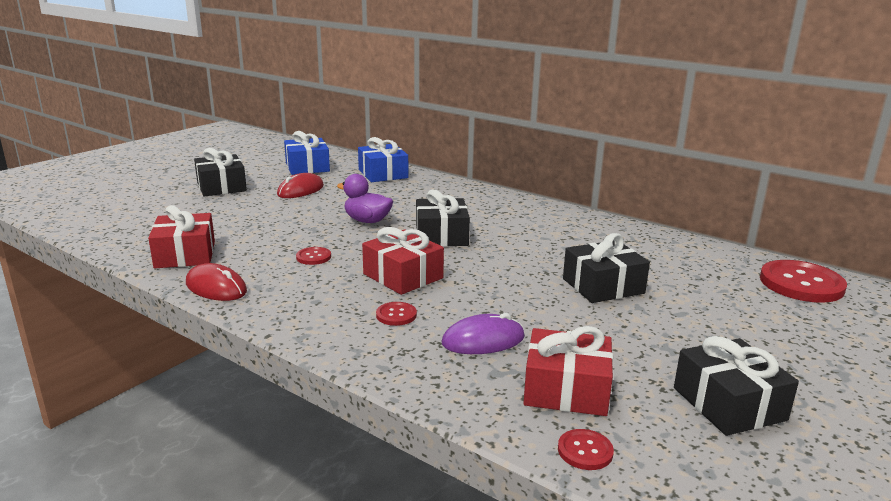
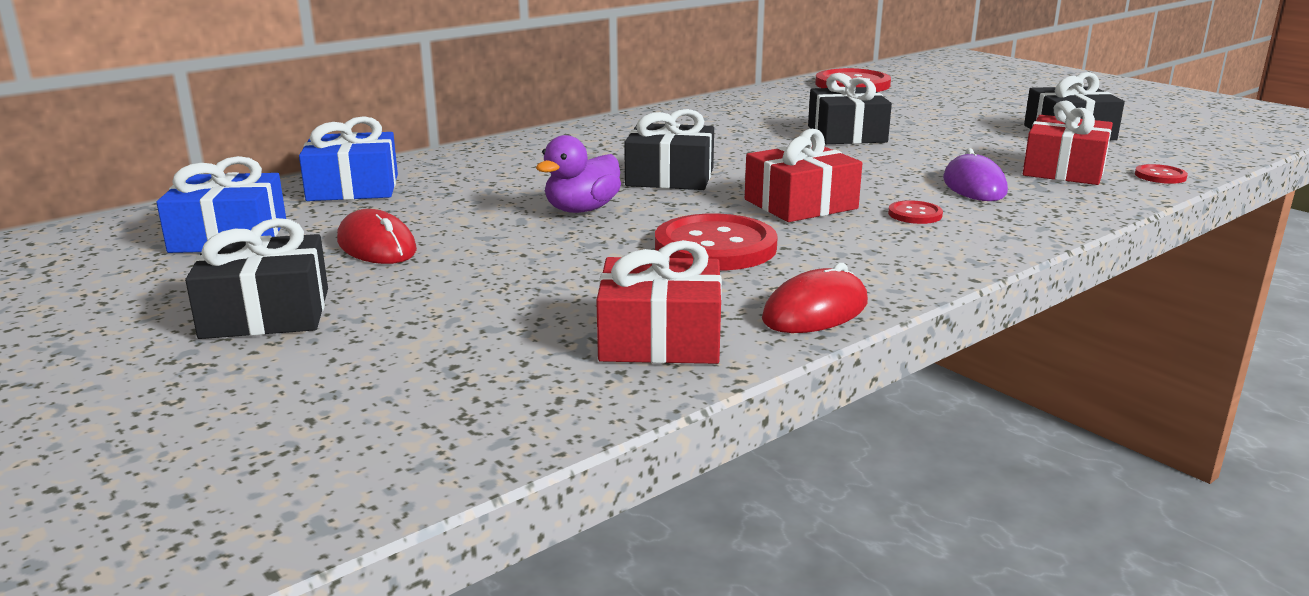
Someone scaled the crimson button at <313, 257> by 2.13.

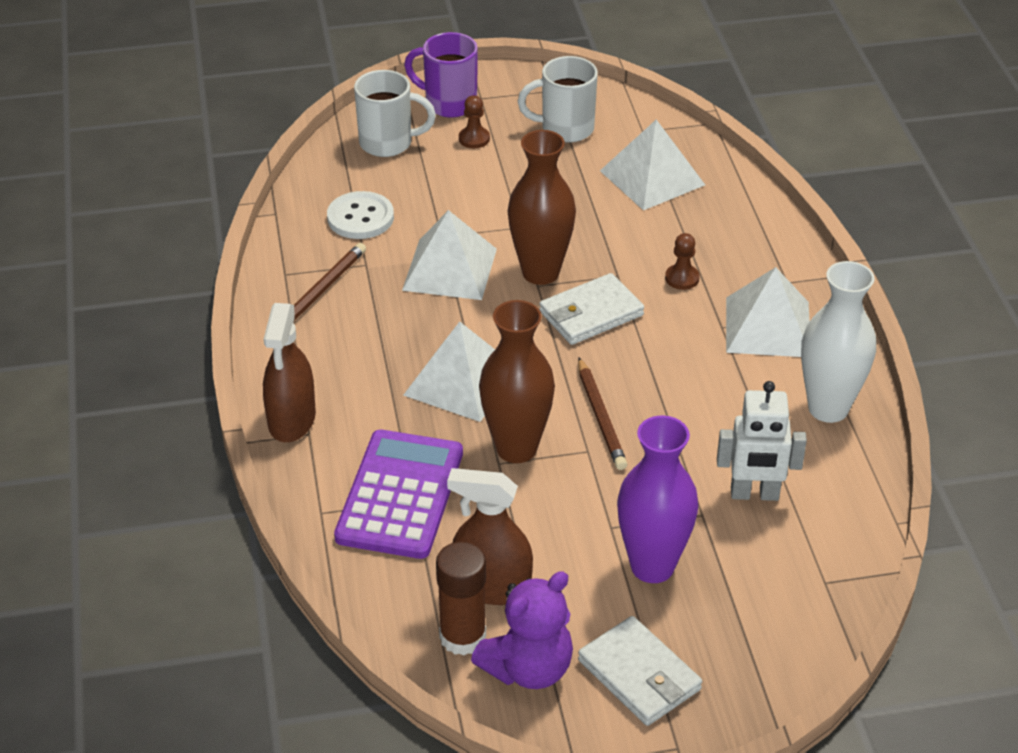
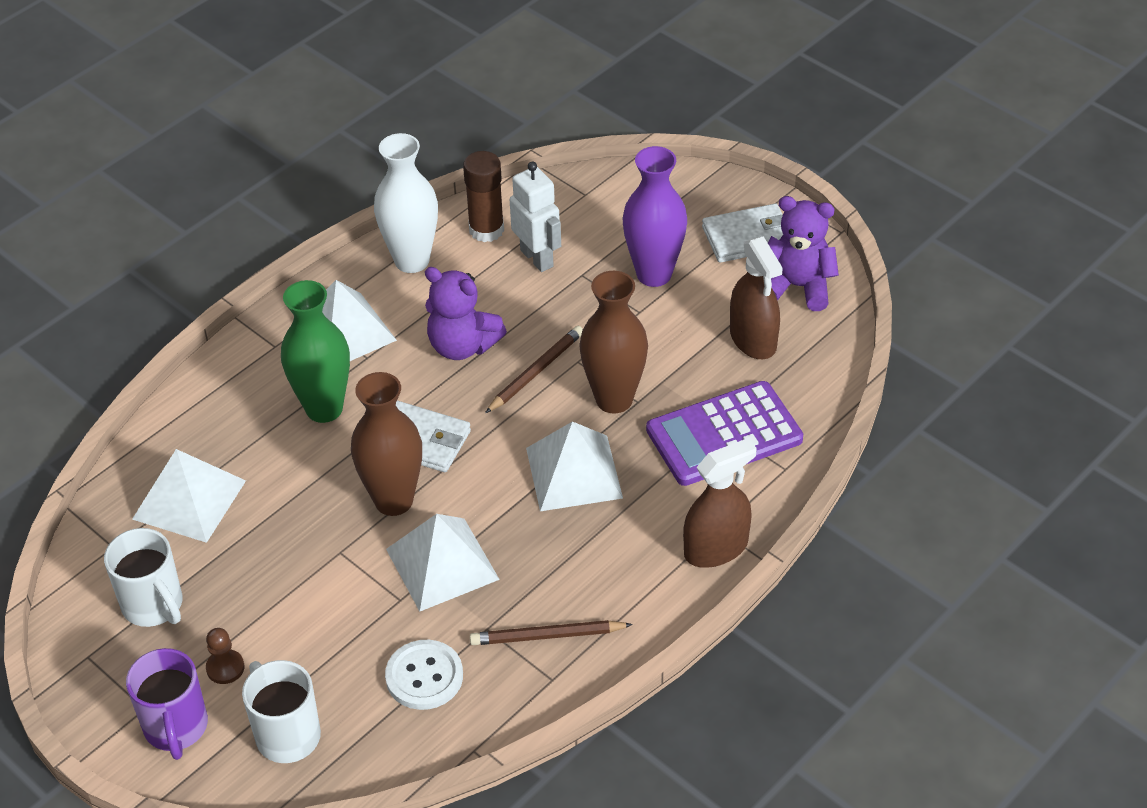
Someone swapped the russet game pawn at <682, 278> for the green vase at <324, 408>. Someone put down the purple stuffed bear at <462, 346>. Someone carried the russet glue from <462, 637> to <486, 230>. Someone rotated the snow-white billfold at <639, 675> by 60 degrees clockwise.

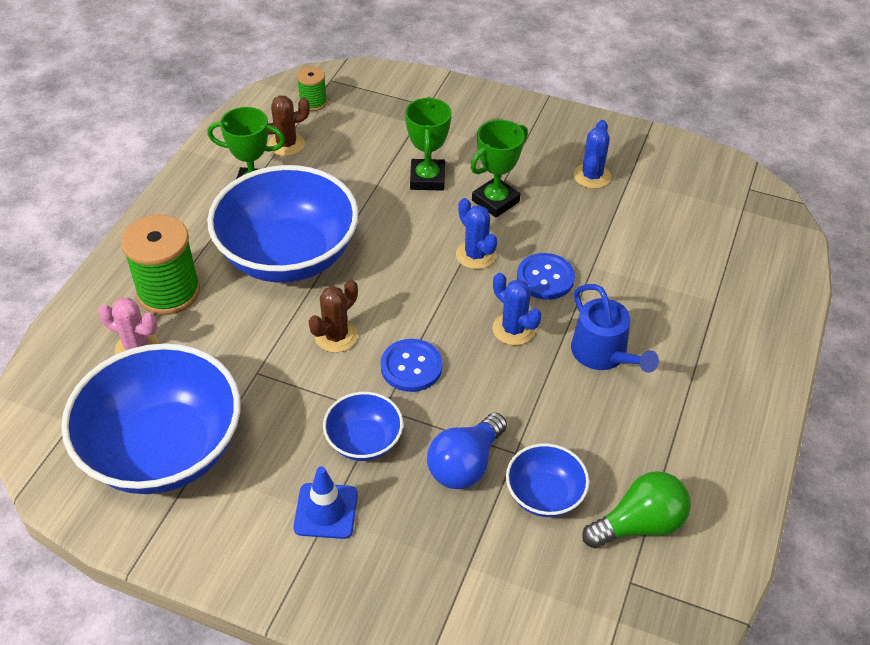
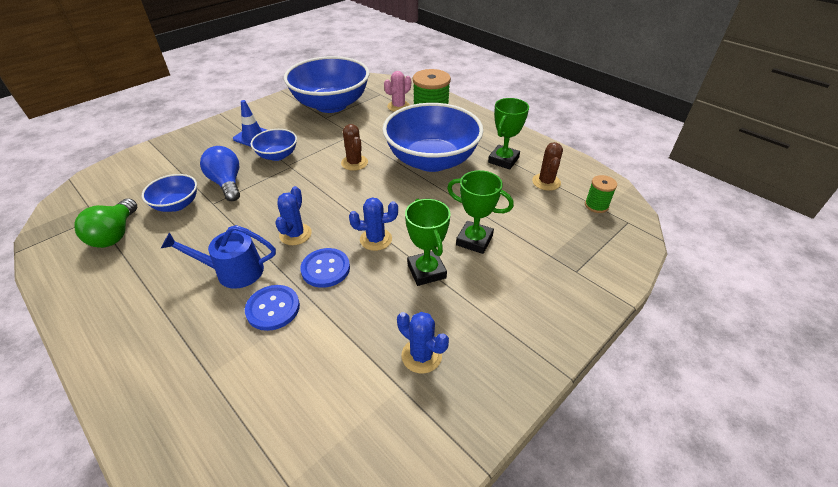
Someone carried the royal blue button from <411, 367> to <273, 308>. Someone rotated the royal blue cactus at <513, 329> by 60 degrees counterclockwise.

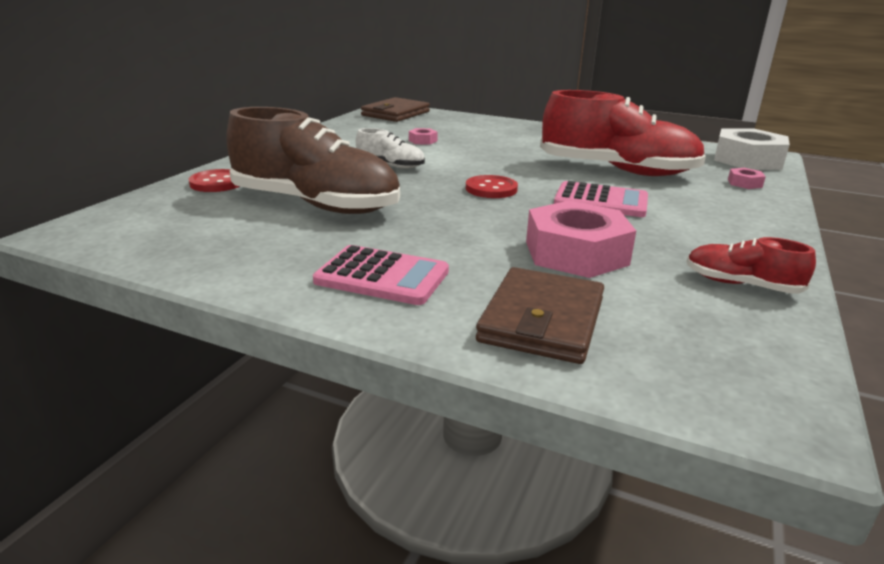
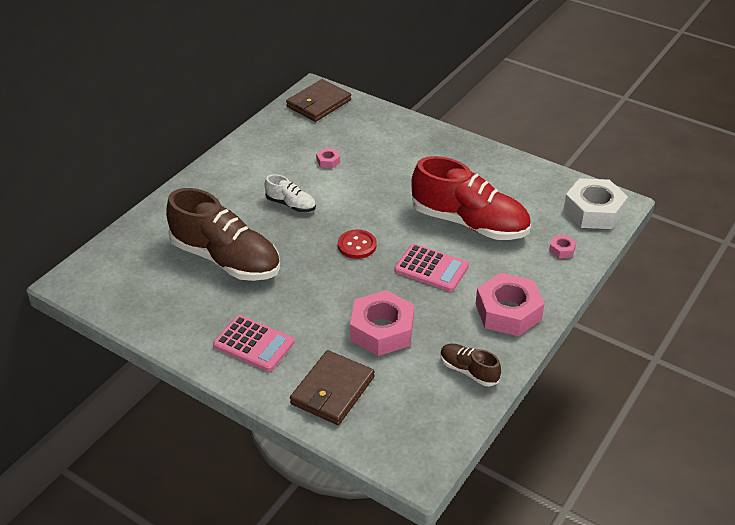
Someone repainted the crimson lace-up shoe at <741, 285>, which became the russet lace-up shoe at <468, 371>. Someone put down the pink hex nut at <508, 312>. Someone took away the crimson button at <217, 183>.

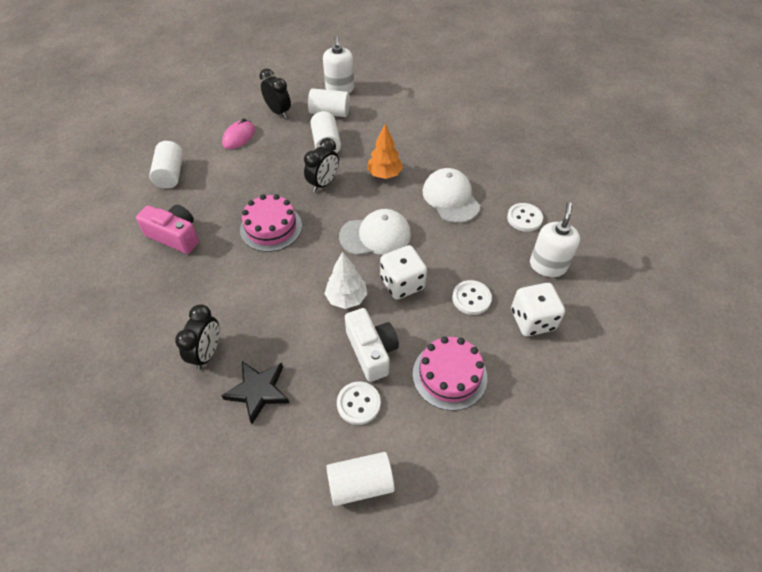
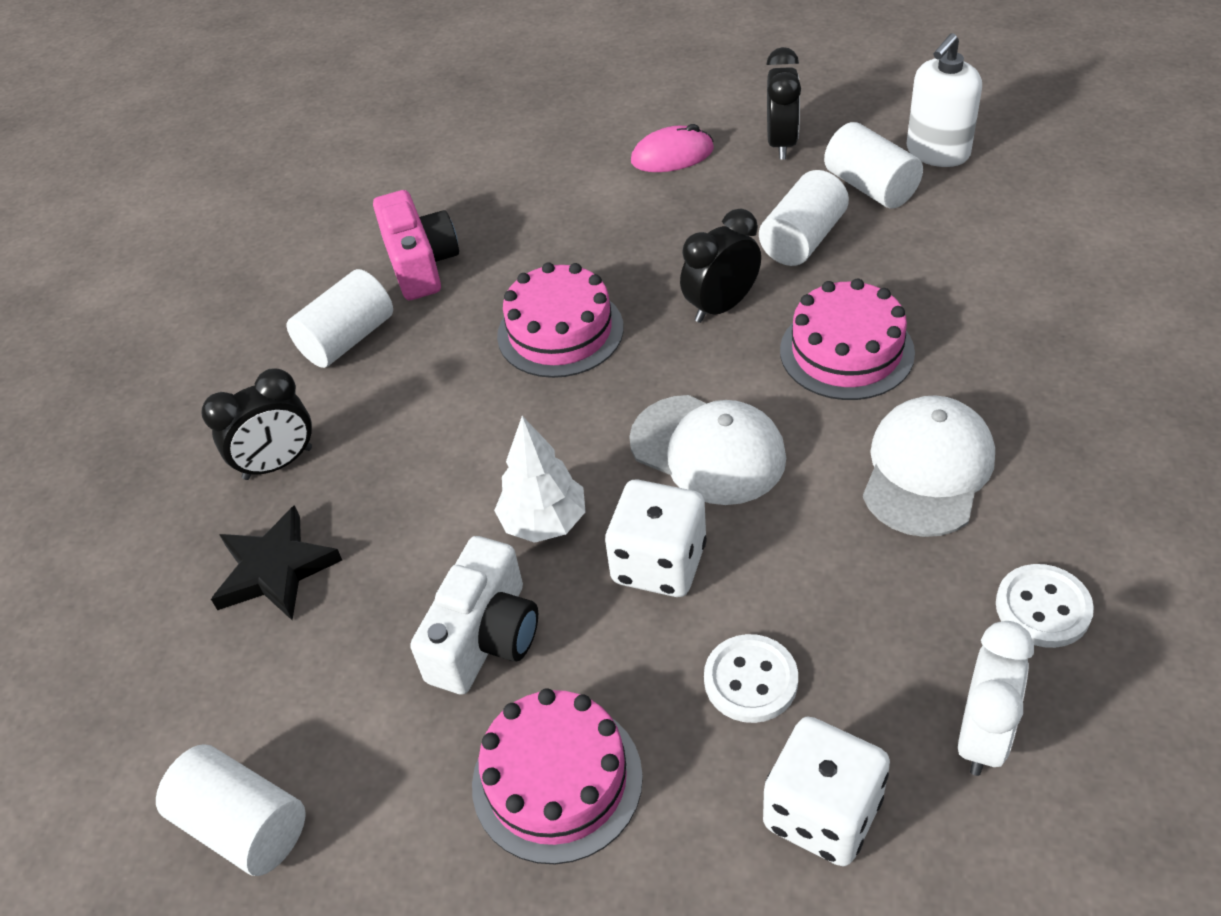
Someone carried the snow-white solid cylinder from <170, 174> to <347, 339>. Someone rotated the jet-black clock at <323, 183> by 150 degrees clockwise. Someone swapped the orange-coloured tree at <384, 174> for the pink layer cake at <846, 351>. Someone swapped the snow-white soap pump at <547, 265> for the snow-white clock at <982, 735>. Someone took away the snow-white button at <358, 403>.

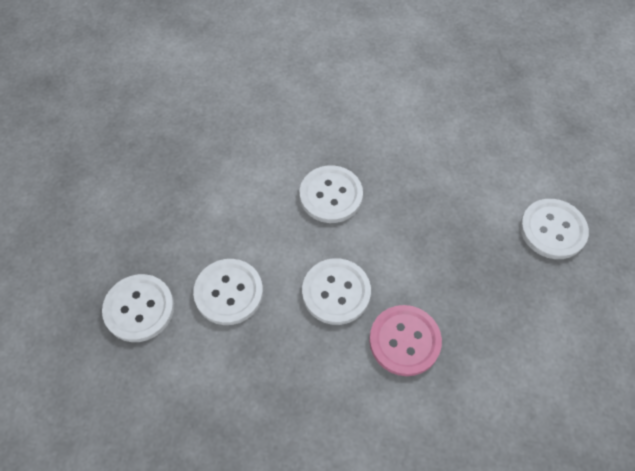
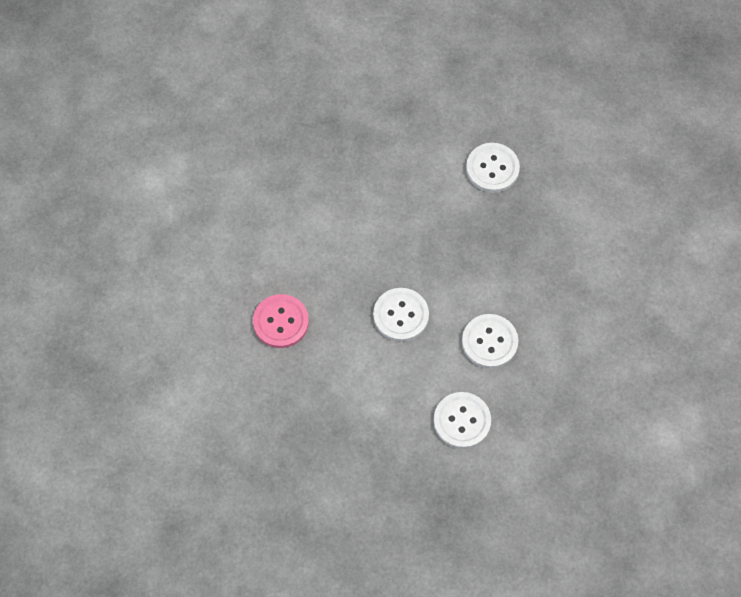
Someone carried the pink button from <404, 341> to <281, 322>. Someone took away the snow-white button at <139, 309>.

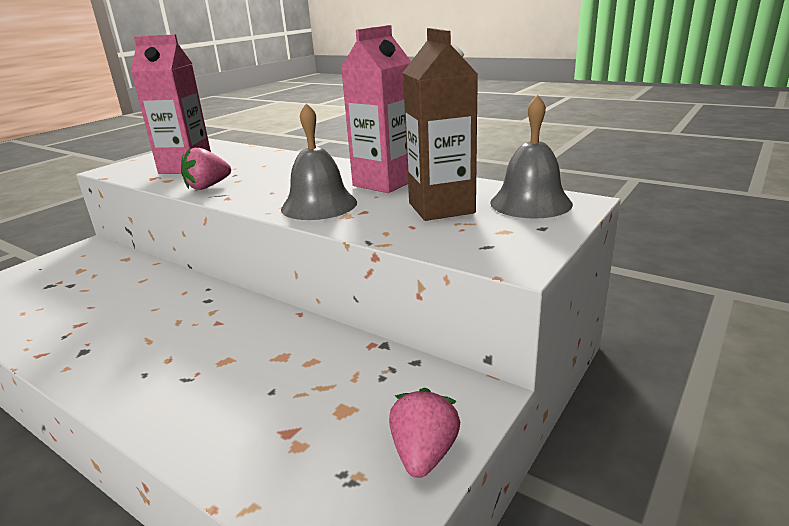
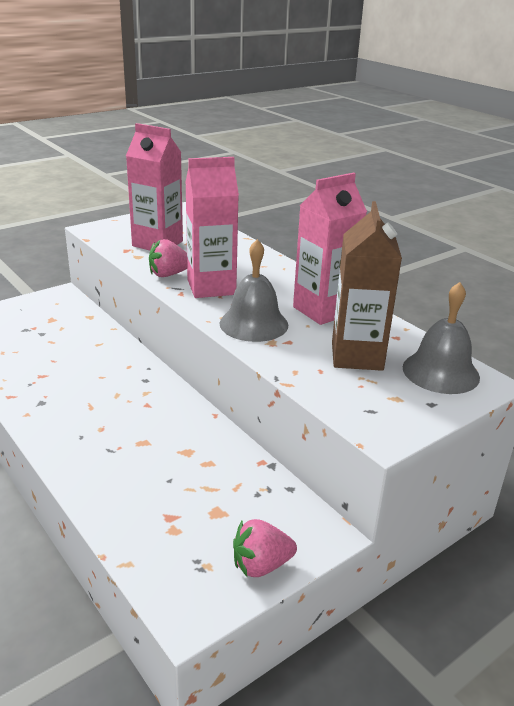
Someone put down the pink juice carton at <211, 287>. Someone rotated the pink toy strawberry at <424, 454> by 135 degrees counterclockwise.

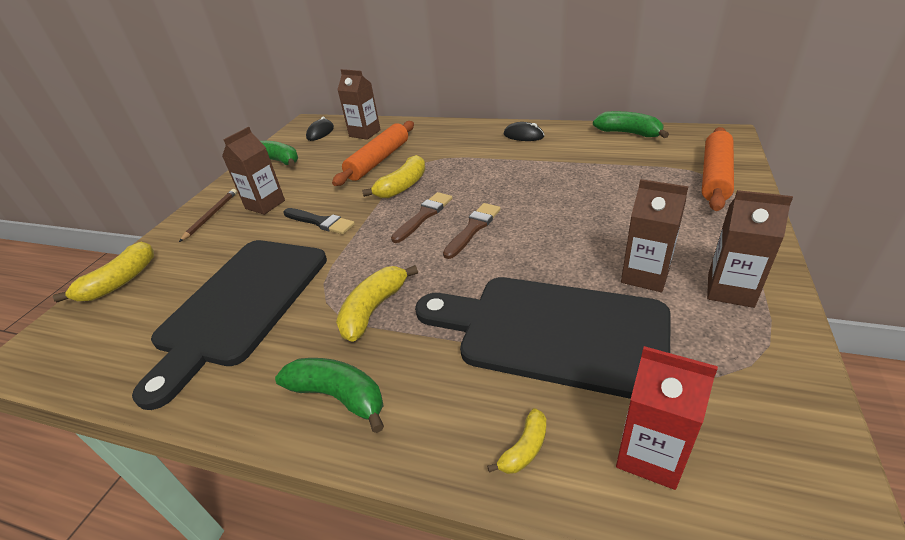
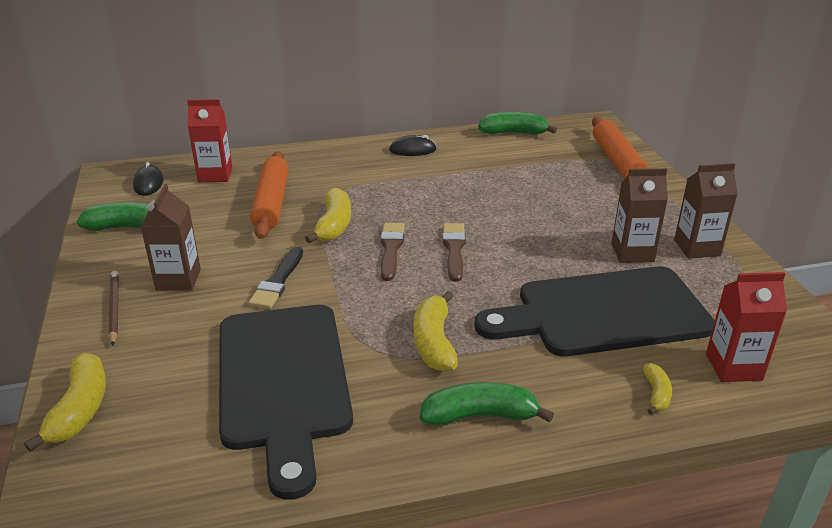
Someone repainted the russet juice carton at <365, 133>, which became the crimson juice carton at <215, 175>. Someone rotated the jet-black brush at <320, 222> by 105 degrees clockwise.

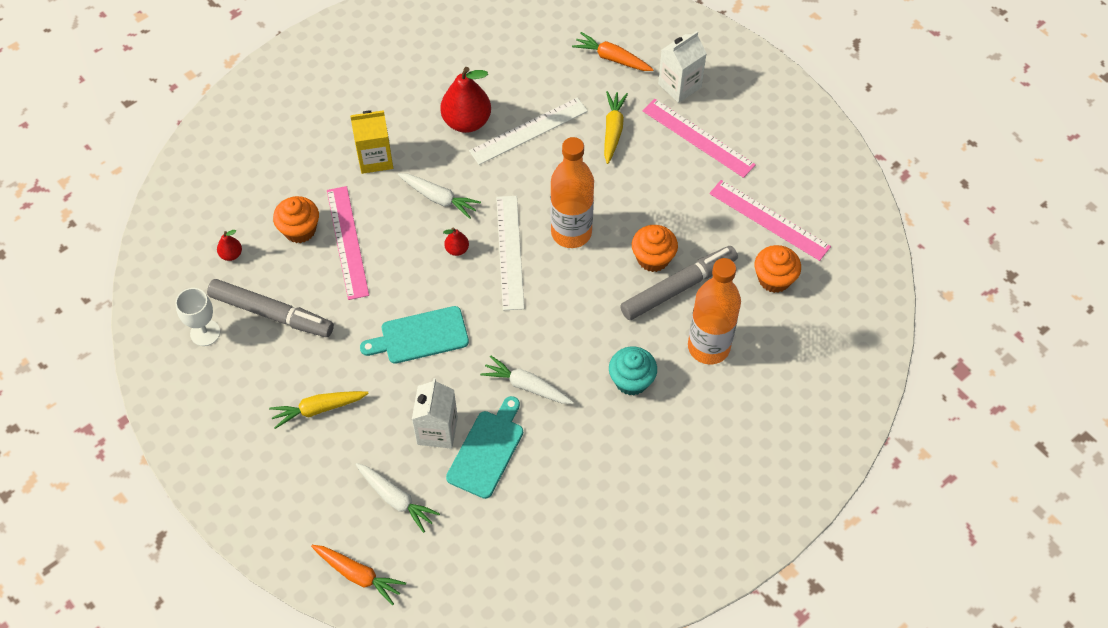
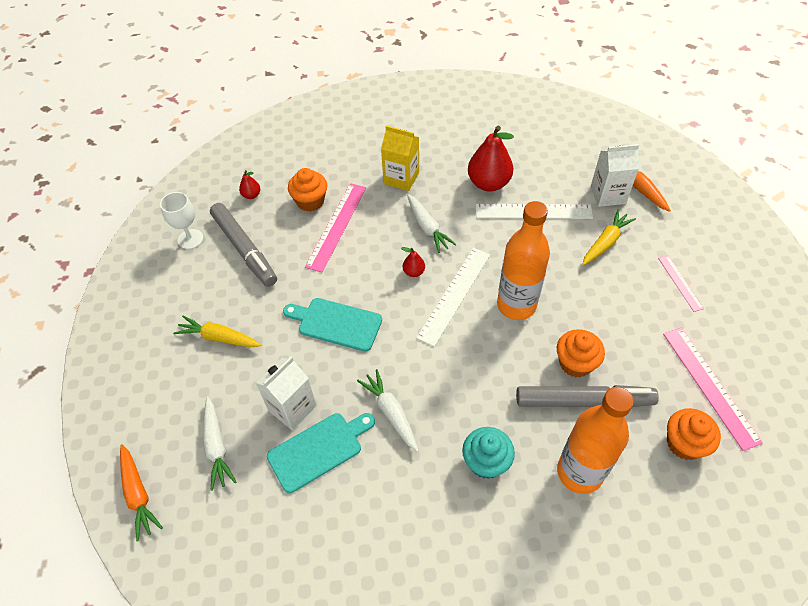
Someone carried the snow-white juice carton from <679, 85> to <608, 195>. Someone scaled the pink ruler at <698, 138> by 0.56.

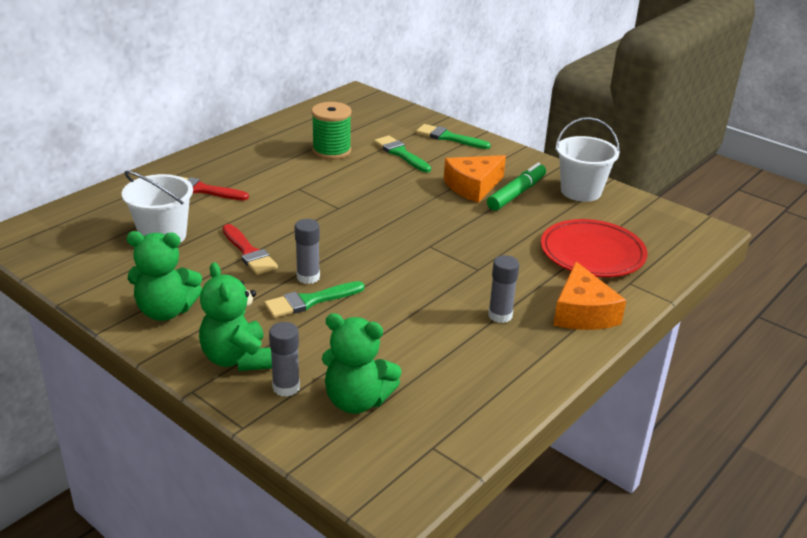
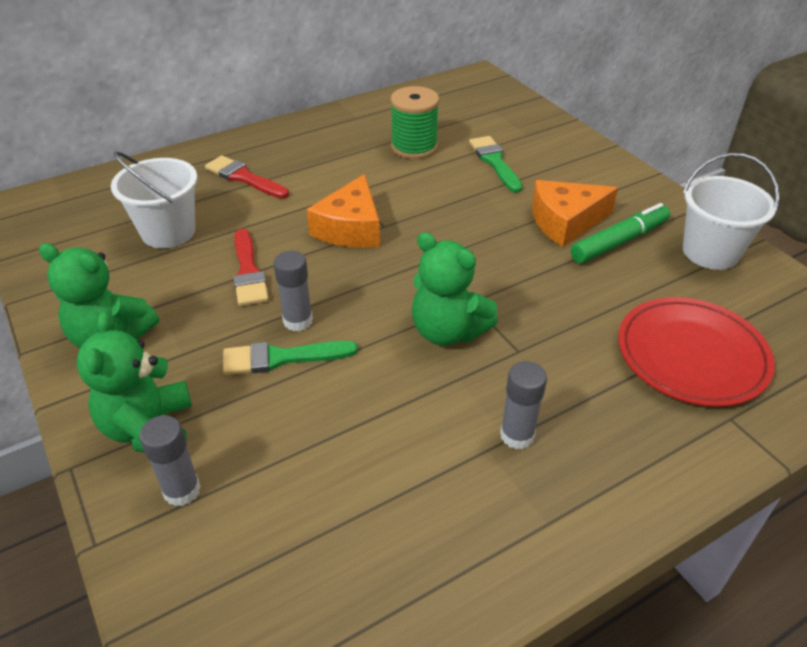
Someone carried the orange-coloured cheese wedge from <582, 312> to <350, 228>. Someone carried the green stuffed bear from <357, 400> to <447, 331>. Someone took away the green brush at <449, 138>.

